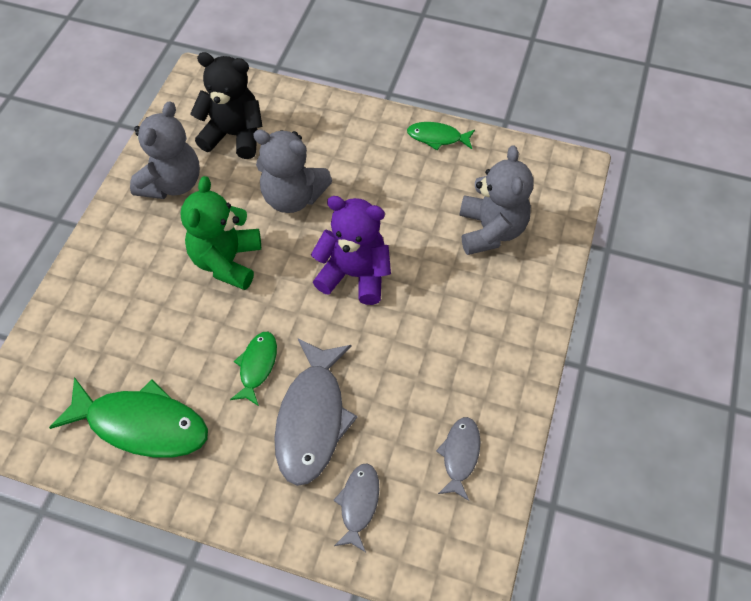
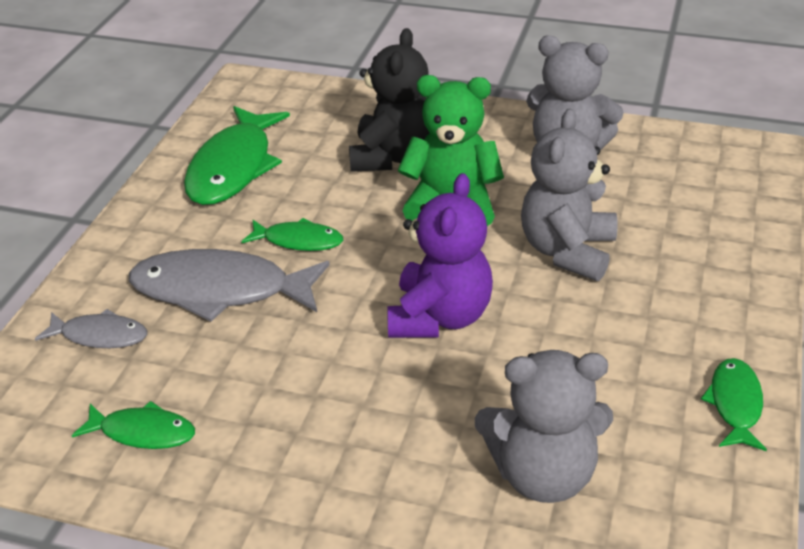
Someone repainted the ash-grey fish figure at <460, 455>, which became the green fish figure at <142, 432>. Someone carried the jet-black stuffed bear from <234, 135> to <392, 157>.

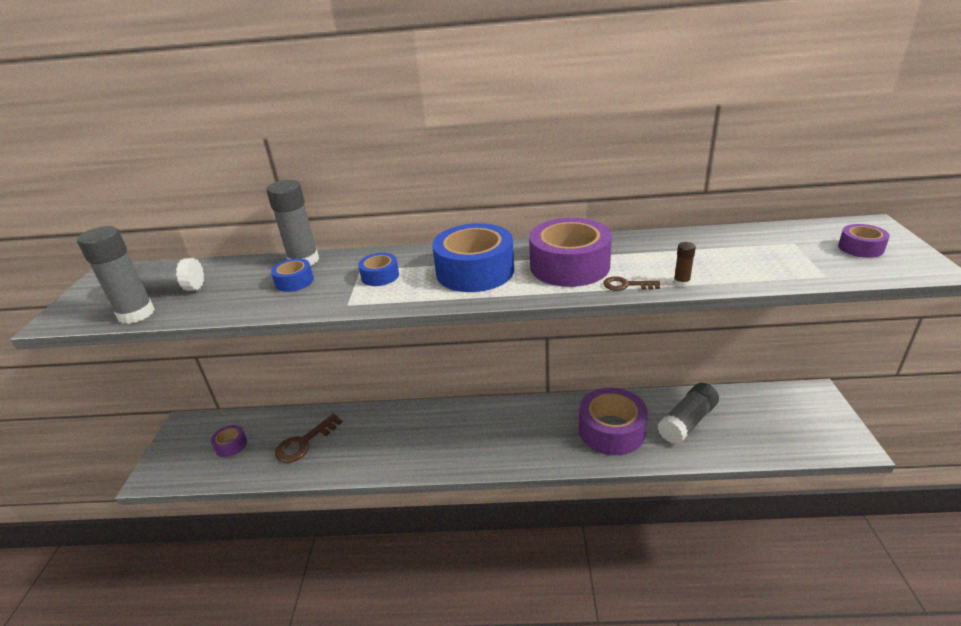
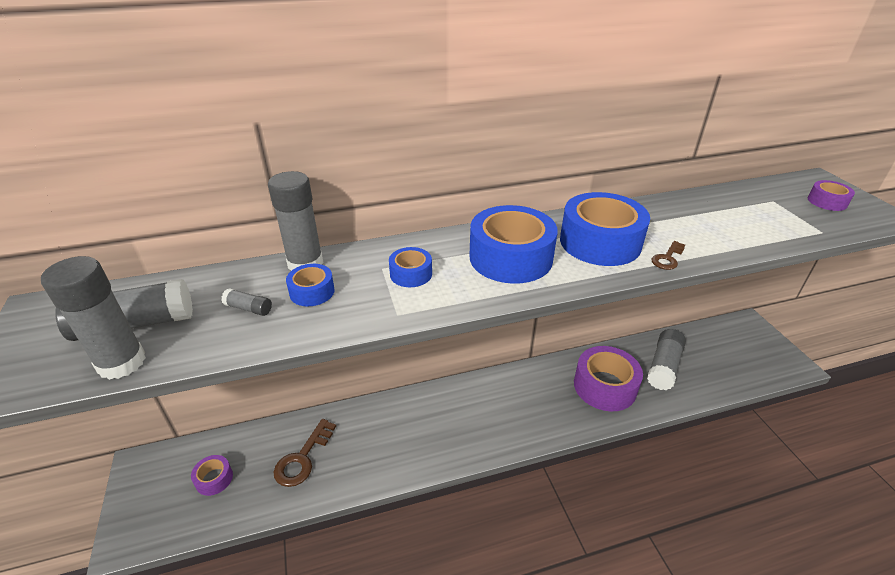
Someone put down the ash-grey glue at <248, 308>. Someone repainted the purple roll of tape at <569, 266>, which became the royal blue roll of tape at <600, 242>. Someone rotated the russet door key at <626, 285> by 45 degrees counterclockwise. Someone took away the russet glue at <681, 282>.

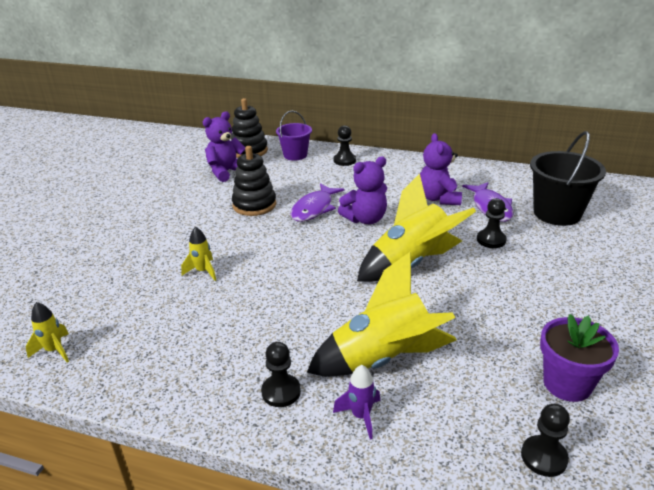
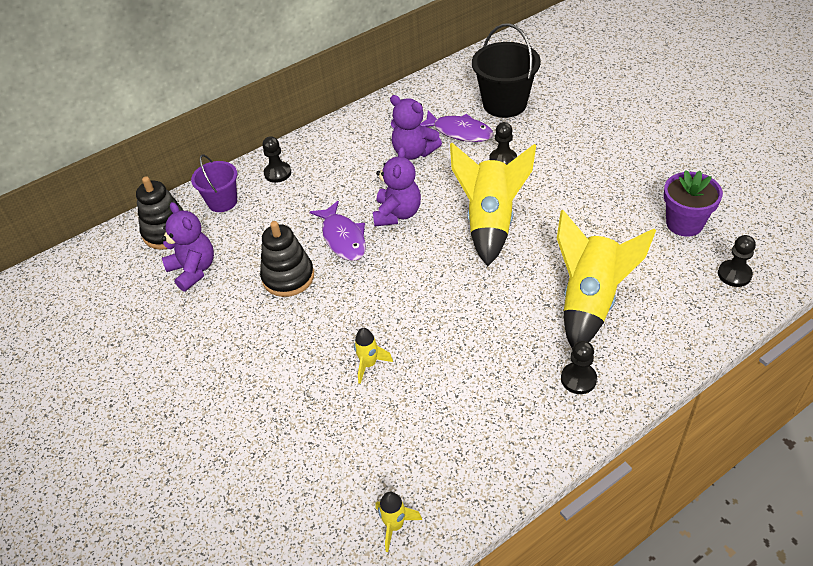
Someone rotated the purple stuffed bear at <226, 172> by 150 degrees clockwise. Someone took away the purple toy rocket at <361, 416>.

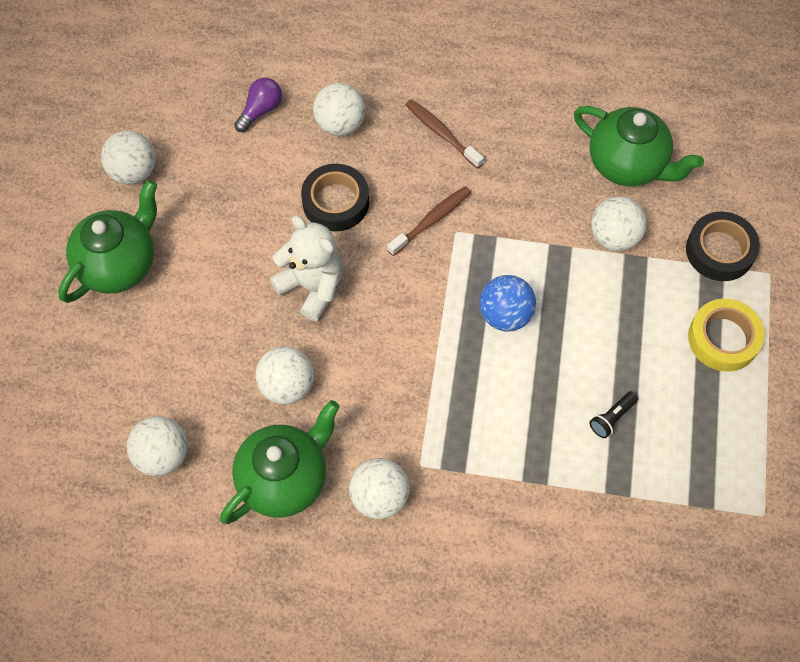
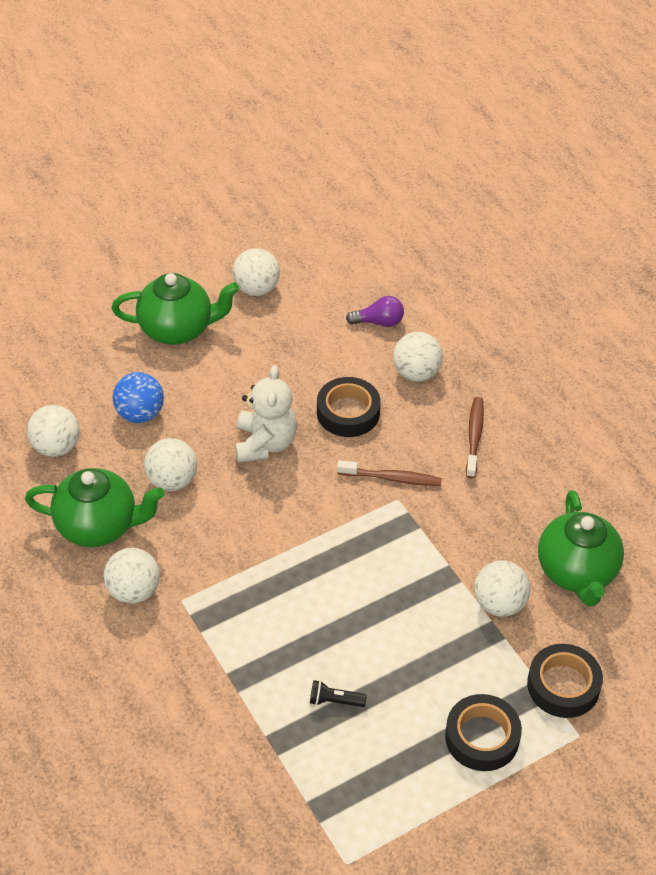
Someone carried the royal blue play ball from <505, 315> to <140, 414>. Someone repainted the golden roll of tape at <723, 339>, which became the jet-black roll of tape at <482, 737>.

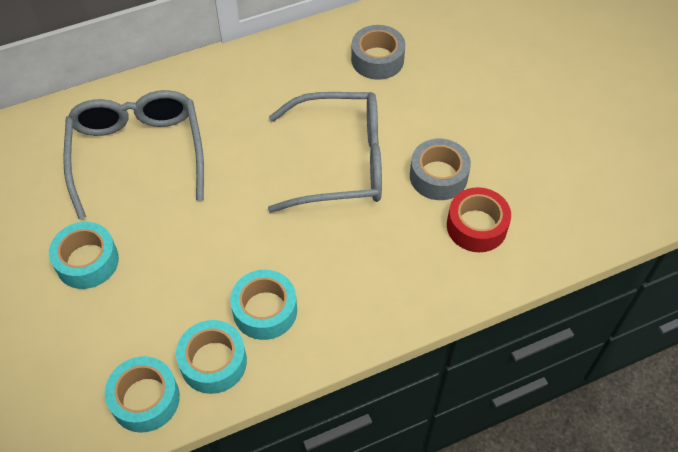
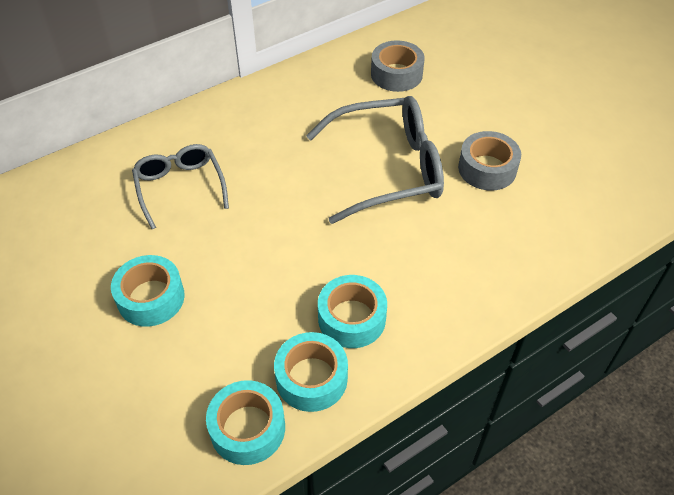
Someone scaled the ash-grey eyeglasses at <137, 154> by 0.62. Someone took away the crimson roll of tape at <476, 226>.

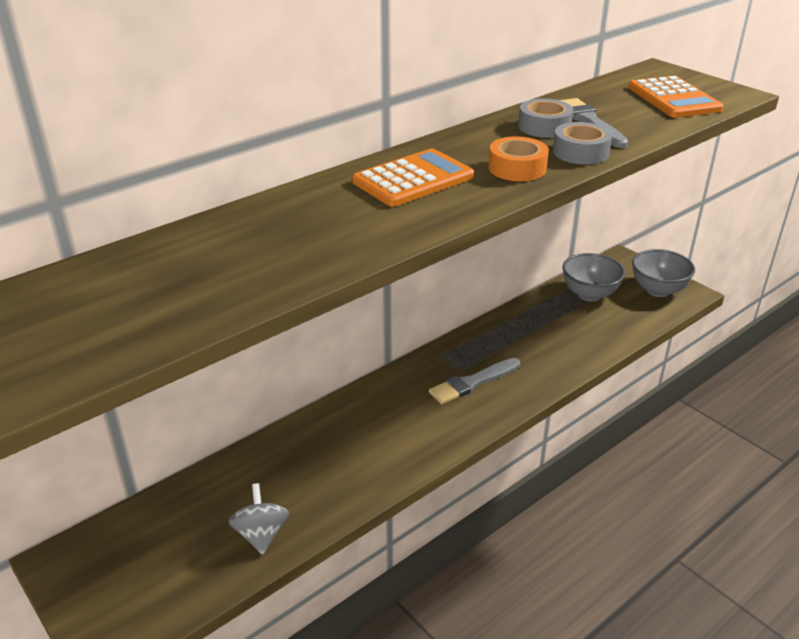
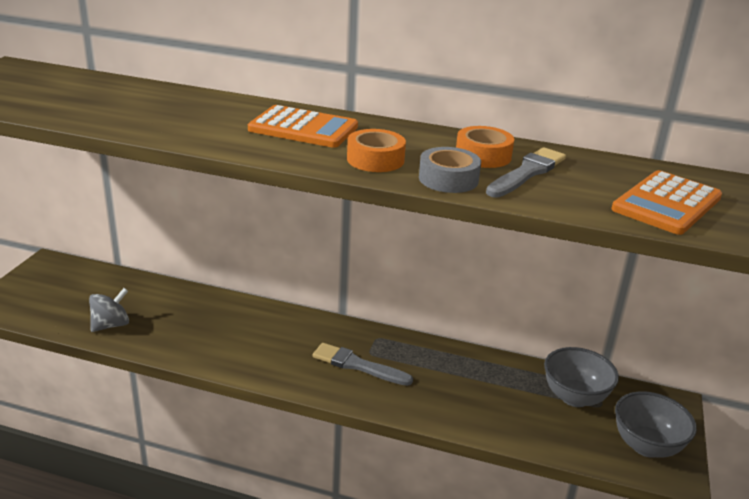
Someone repainted the ash-grey roll of tape at <544, 127>, which became the orange-coloured roll of tape at <483, 156>.

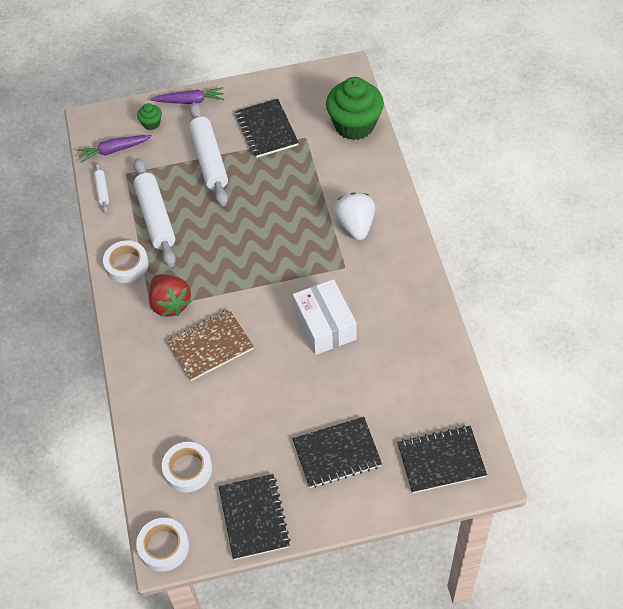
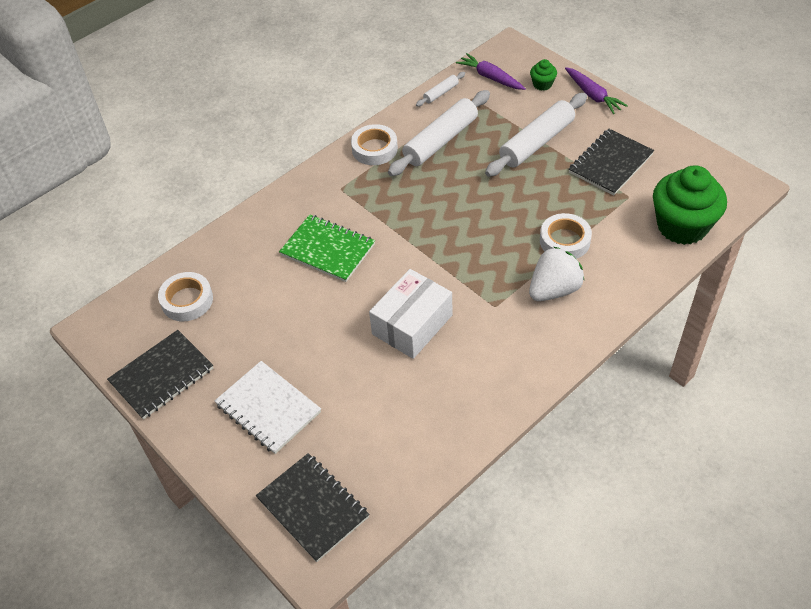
Someone repainted the jet-black notebook at <337, 454>, which became the snow-white notebook at <268, 408>. Someone repainted the russet notebook at <210, 346>, which became the green notebook at <328, 250>. Someone carried the snow-white roll of tape from <163, 546> to <564, 241>. Someone took away the crimson toy strawberry at <170, 304>.

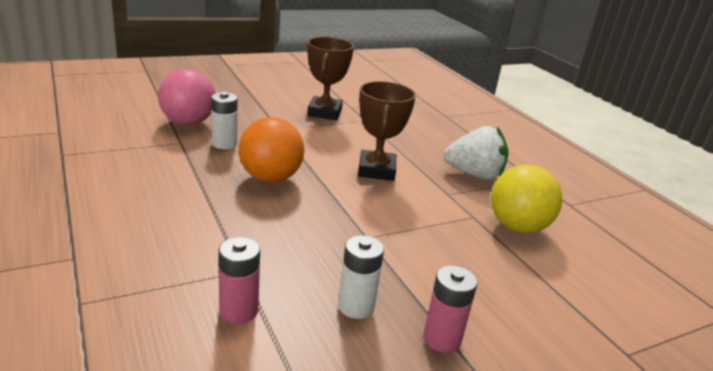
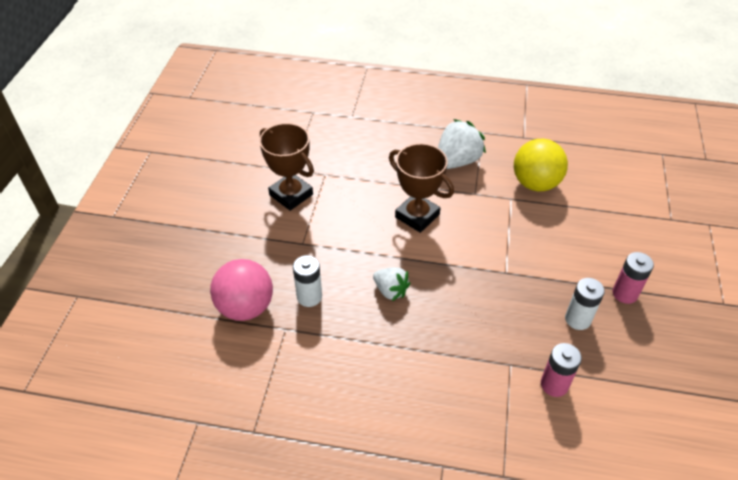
Someone swapped the orange-coloured play ball at <270, 178> for the snow-white toy strawberry at <390, 290>.

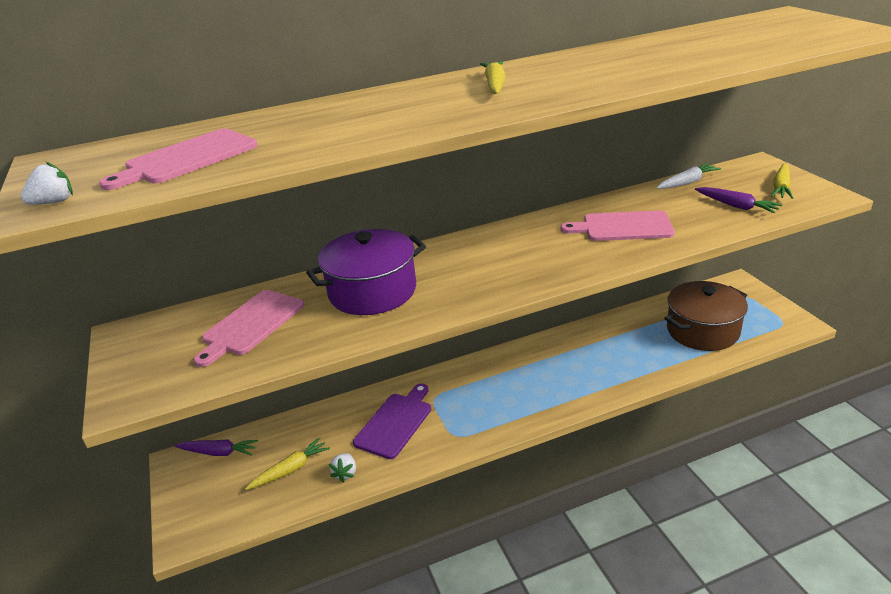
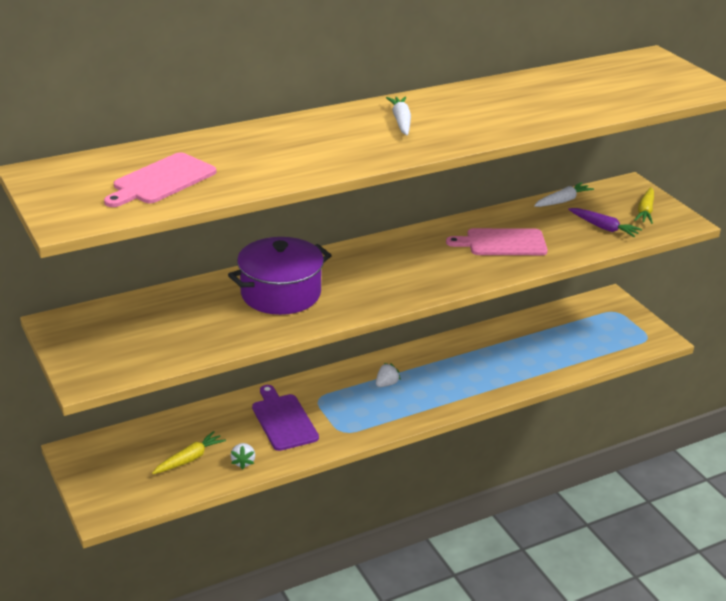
Someone rotated the purple bread board at <395, 423> by 45 degrees counterclockwise. Someone carried the snow-white toy strawberry from <54, 202> to <386, 384>. Someone repainted the golden root vegetable at <495, 85>, which became the snow-white root vegetable at <401, 121>. Someone took away the purple root vegetable at <218, 452>. Someone took away the pink bread board at <251, 324>. Someone took away the russet stockpot at <702, 331>.

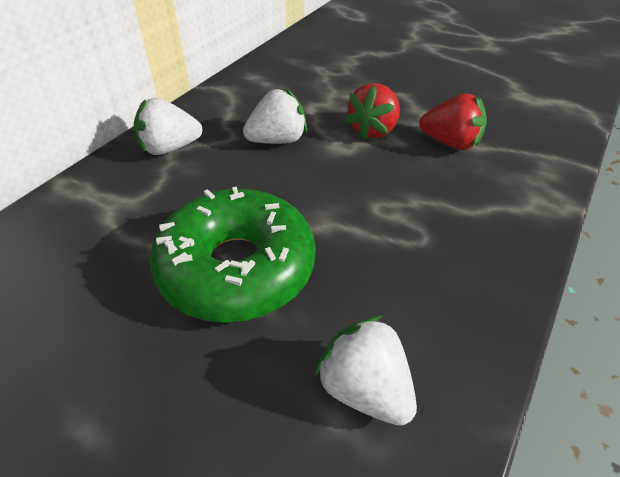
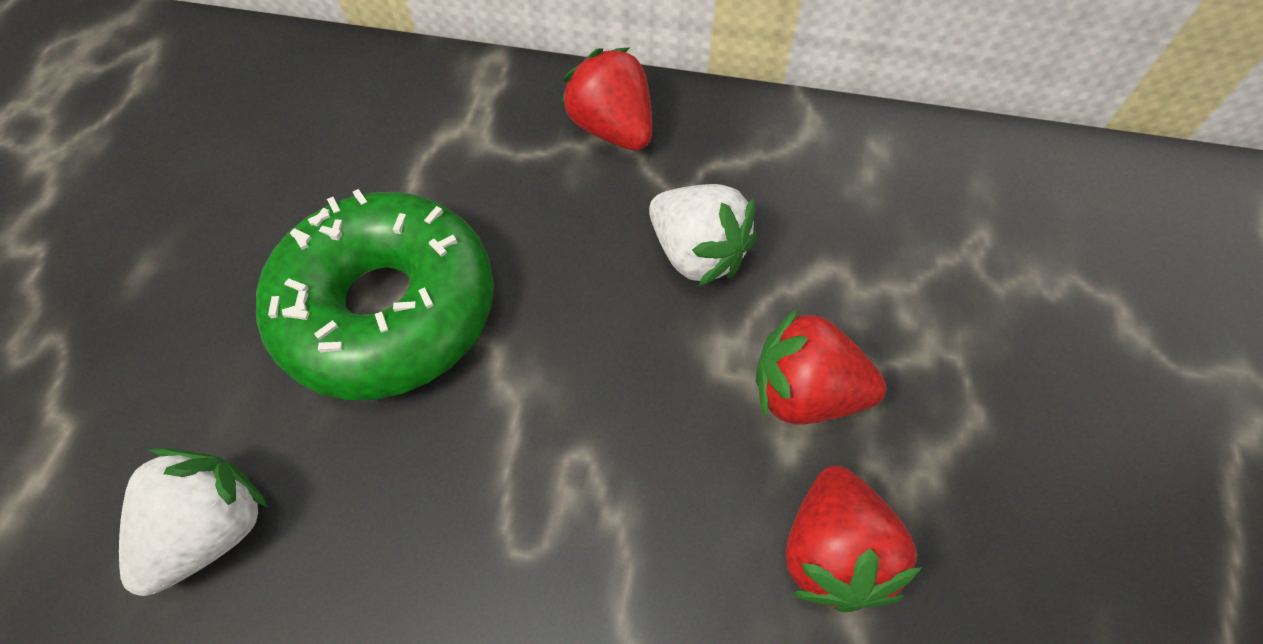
Someone repainted the snow-white toy strawberry at <170, 148>, which became the crimson toy strawberry at <612, 129>.

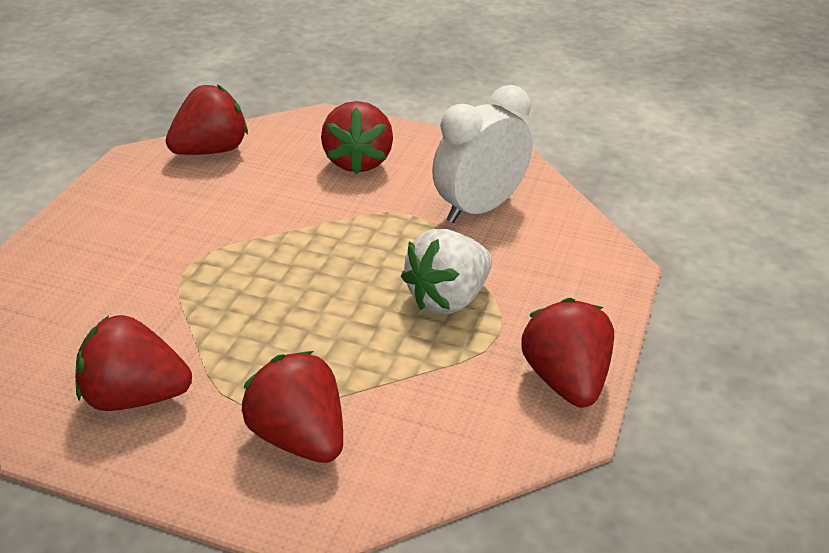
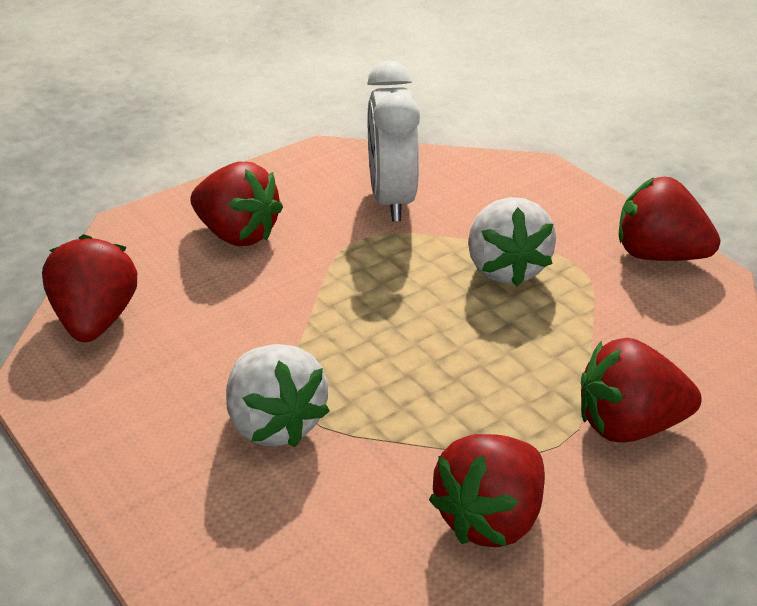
Someone put down the snow-white toy strawberry at <274, 424>.

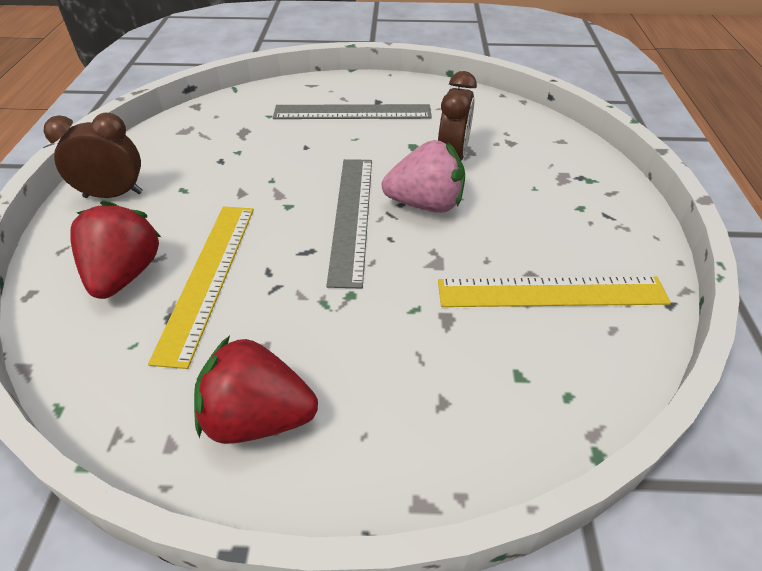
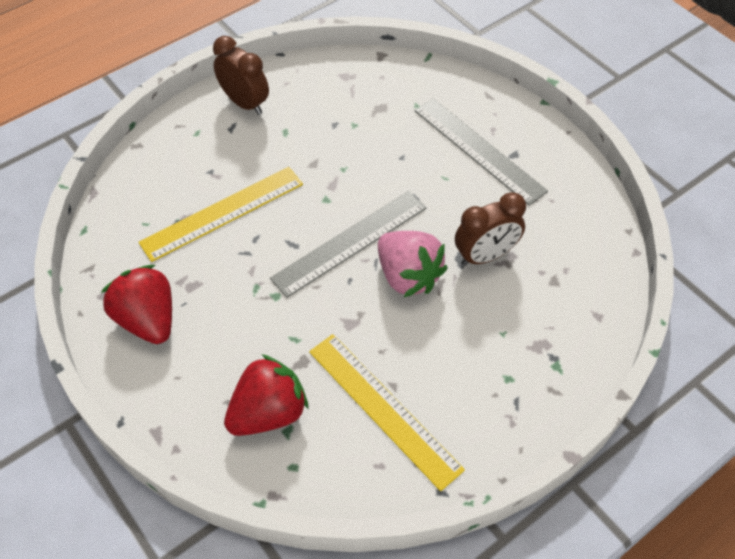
Someone carried the crimson toy strawberry from <125, 274> to <268, 412>.

